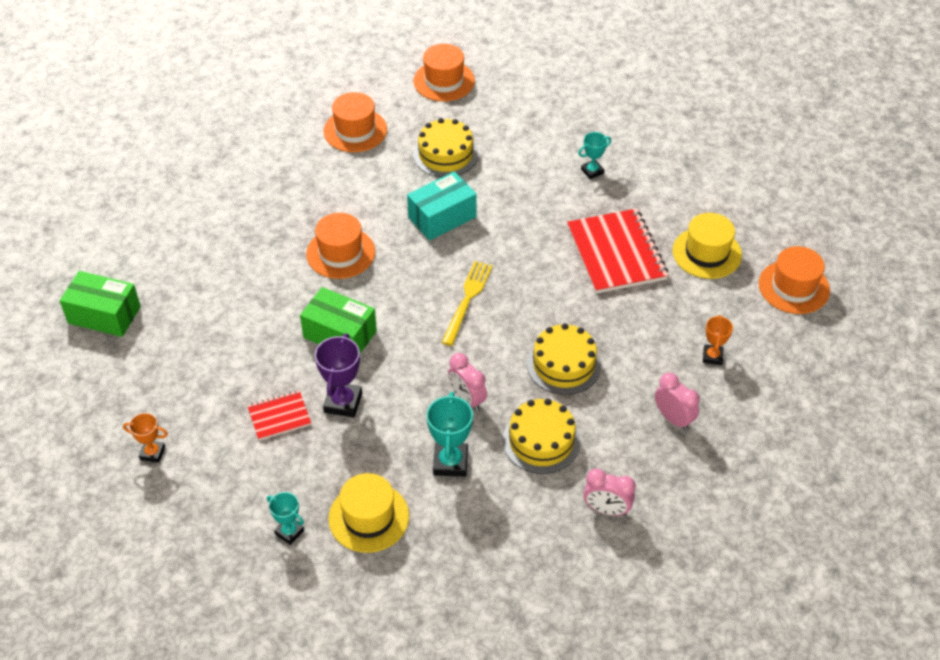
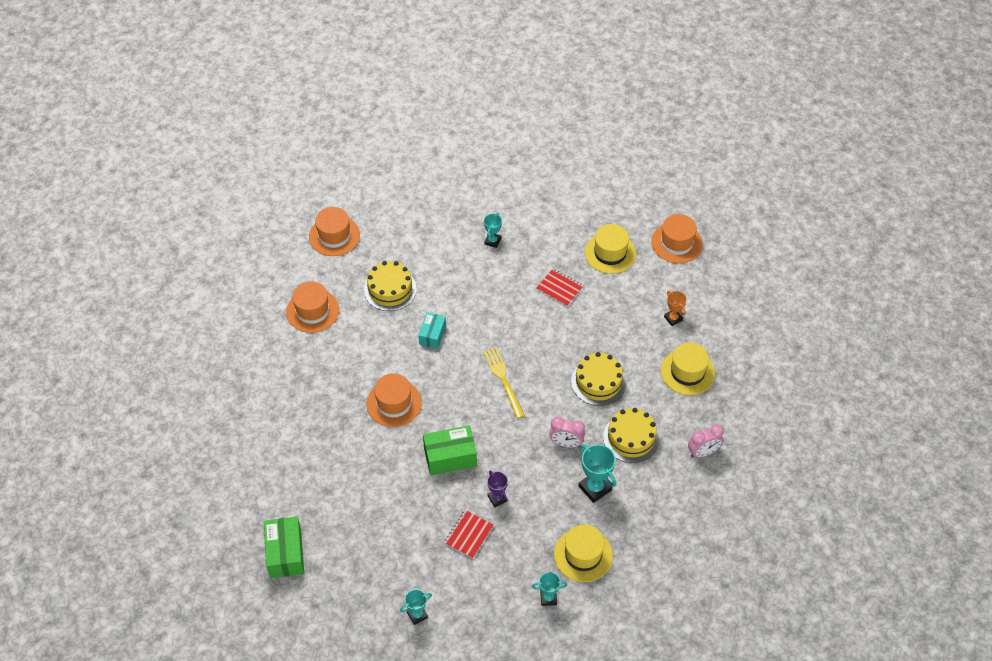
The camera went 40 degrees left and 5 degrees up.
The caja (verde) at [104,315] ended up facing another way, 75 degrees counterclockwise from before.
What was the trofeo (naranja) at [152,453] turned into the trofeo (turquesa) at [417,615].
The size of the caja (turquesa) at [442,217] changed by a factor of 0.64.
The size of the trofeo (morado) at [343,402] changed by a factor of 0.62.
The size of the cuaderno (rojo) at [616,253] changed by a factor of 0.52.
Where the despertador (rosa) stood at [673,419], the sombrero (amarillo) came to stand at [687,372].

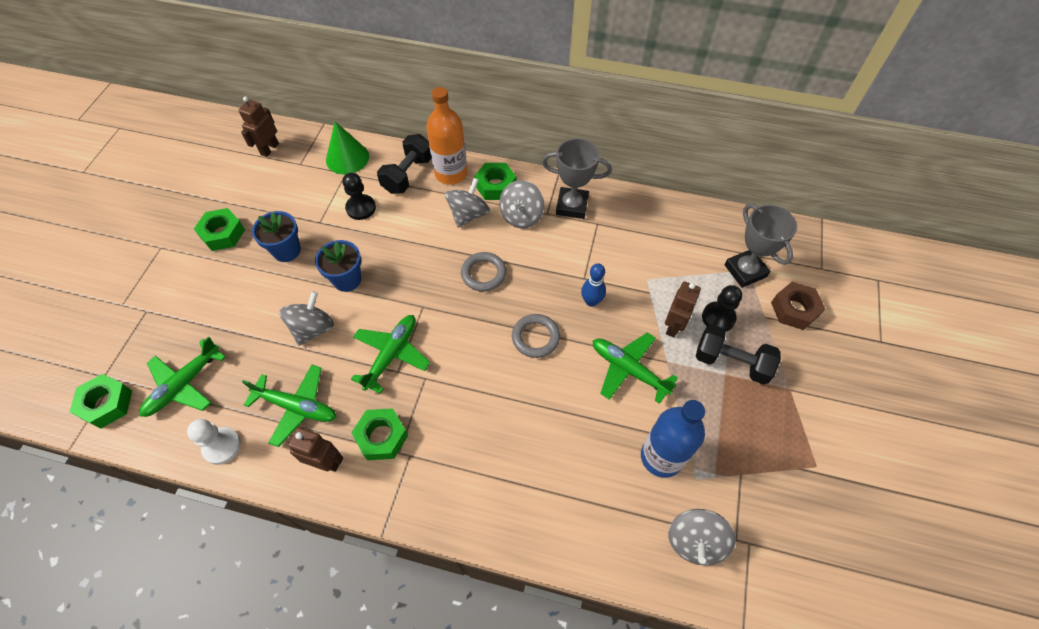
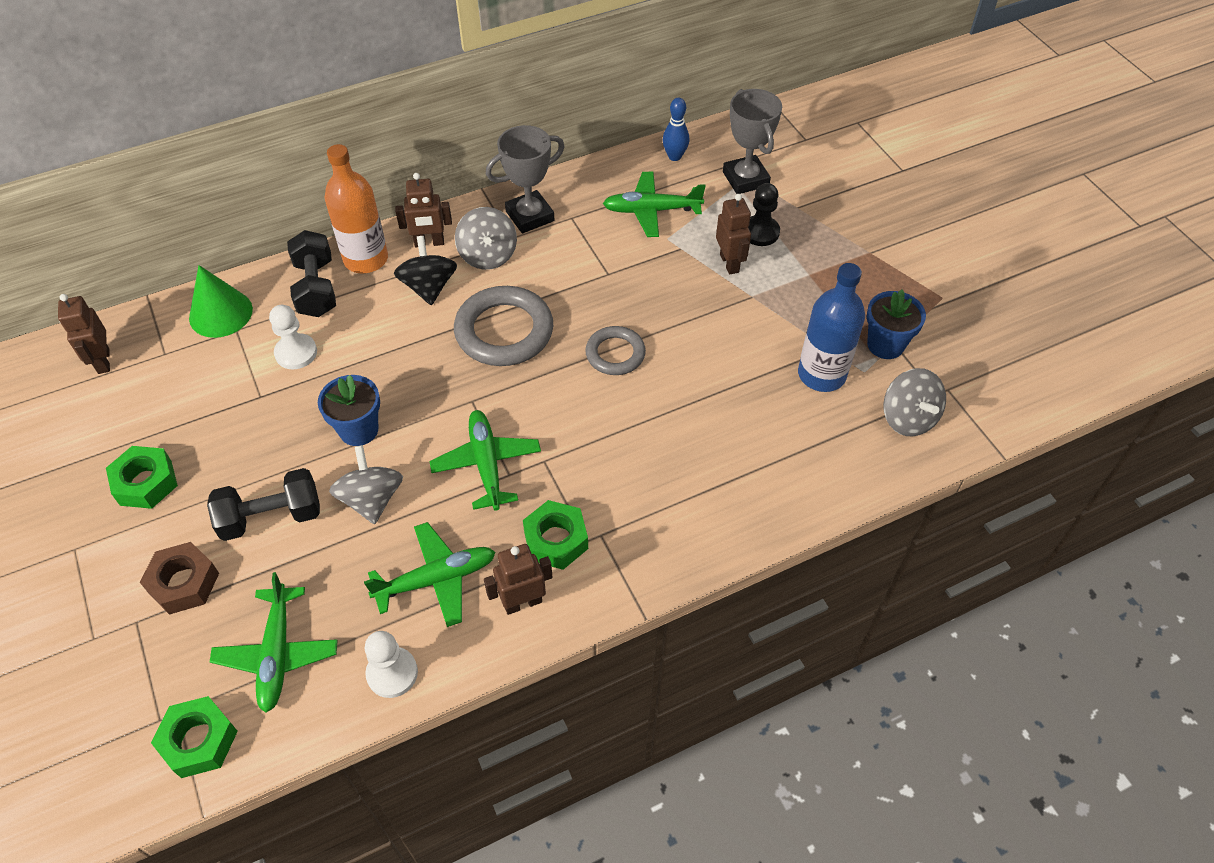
The camera went 40 degrees left and 5 degrees down.
The tuerca (marrón) ended up elsewhere, having gone from [794,309] to [184,583].
The mancuerna (negro) ended up elsewhere, having gone from [731,362] to [271,517].
What was the peón (negro) at [361,208] turned into the peón (blanco) at [296,353].
What was the peonza (gris) at [468,215] turned into the peonza (negro) at [429,287].
Where the tuerca (verde) stood at [495,186], the robot (marrón) came to stand at [429,243].
The size of the anillo (gris) at [483,274] changed by a factor of 1.68.
The avión (verde) ended up elsewhere, having gone from [628,369] to [651,211].
The bolo (azul) ended up elsewhere, having gone from [591,301] to [674,156].
The trofeo (gris) at [745,271] ended up facing another way, 45 degrees clockwise from before.
The maceta (azul) ended up elsewhere, having gone from [286,250] to [885,345].

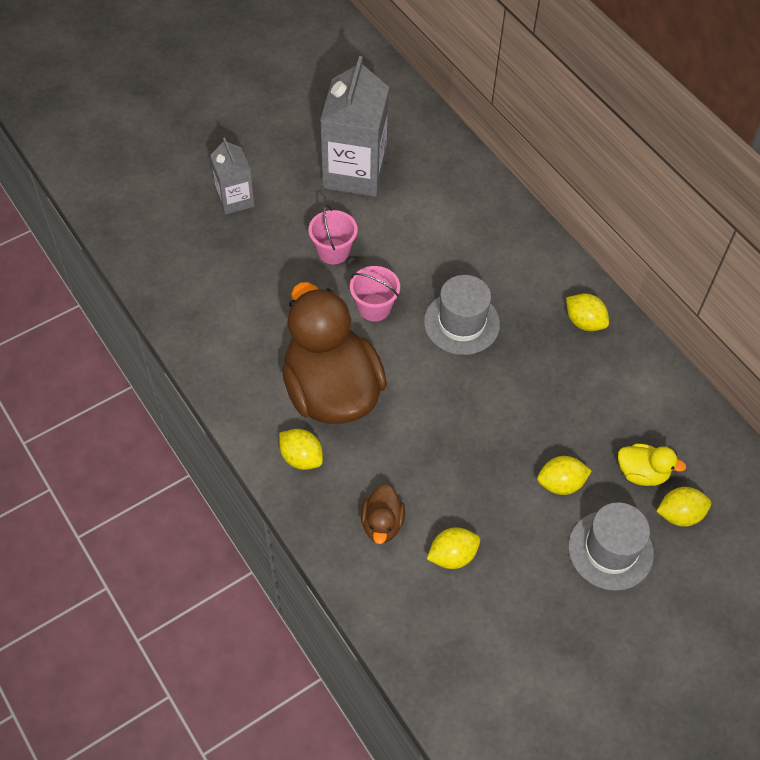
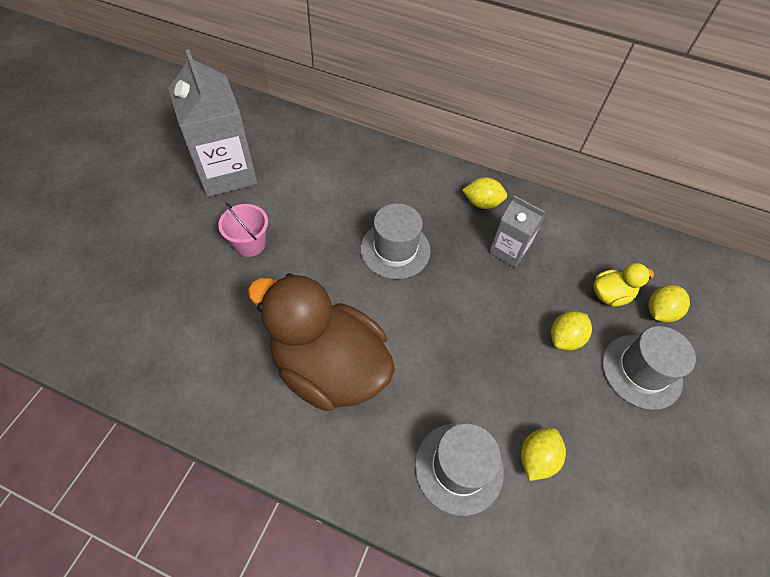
The camera went 35 degrees left and 0 degrees up.
Where the pato (marrón) stood at [382,524], the sombrero (gris) came to stand at [459,467].
The cartón de leche (gris) ended up elsewhere, having gone from [235,199] to [508,251].
The second view lost the limón (amarillo) at [301,458].
The second view lost the balde (rosa) at [374,307].

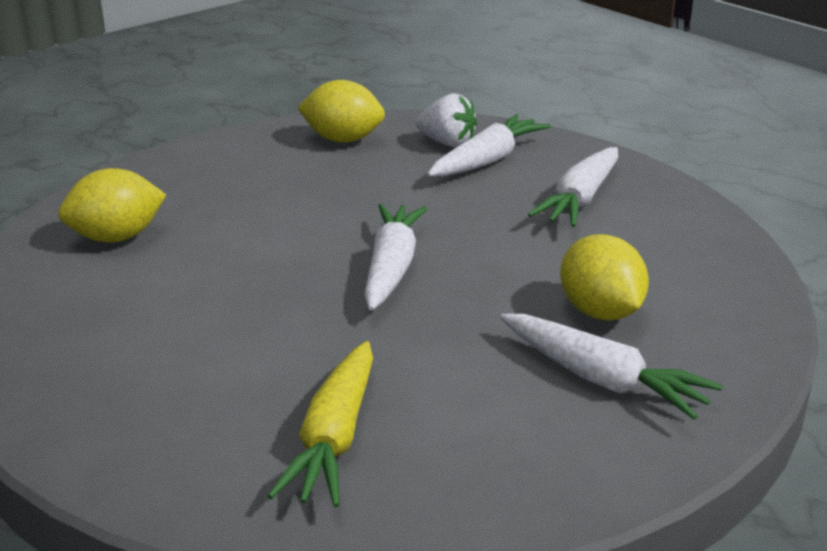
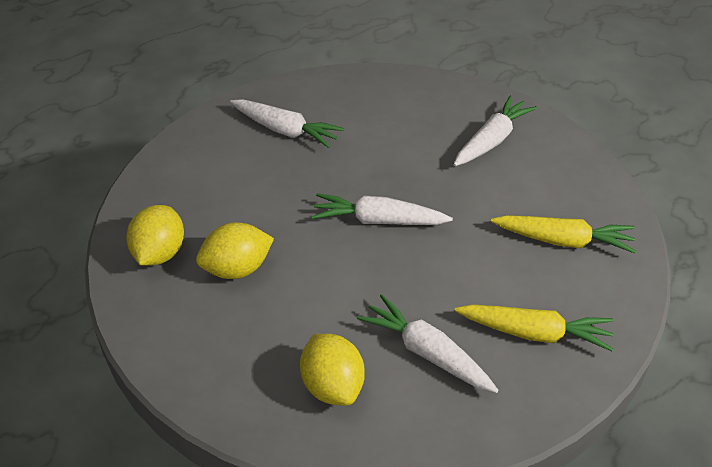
The camera went 90 degrees left and 15 degrees up.
The limón (amarillo) ended up elsewhere, having gone from [600,312] to [237,269].
The zanahoria (blanco) ended up elsewhere, having gone from [487,160] to [427,353].
The second view gained the zanahoria (amarillo) at [534,333].
The second view lost the fresa (blanco) at [447,143].

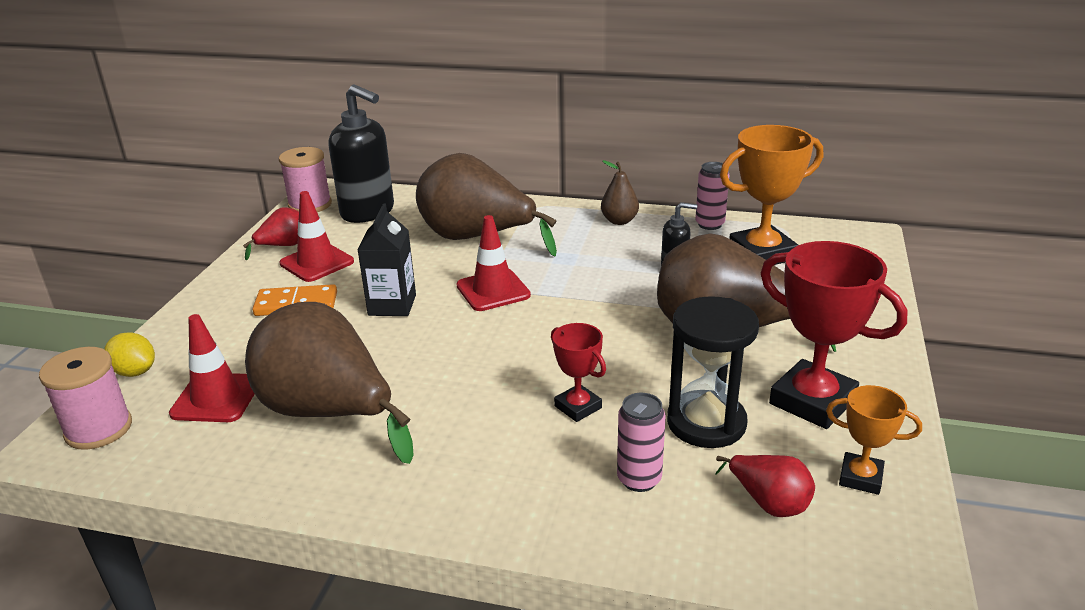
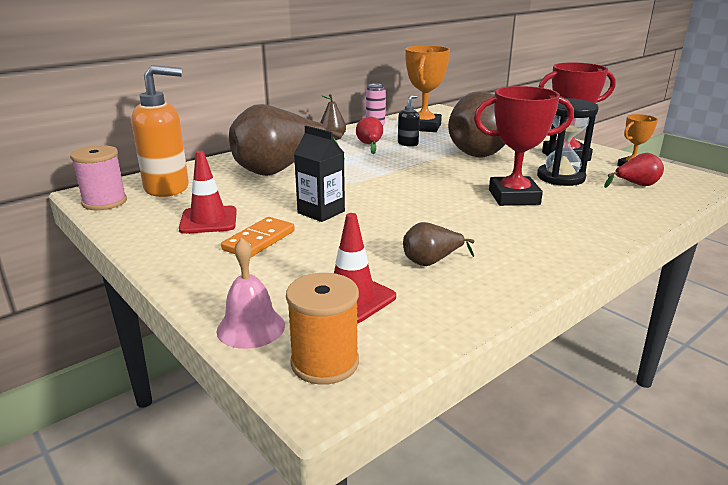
The camera went 55 degrees left and 5 degrees down.
What was the dispensador de jabón (negro) at [368,212] turned into the dispensador de jabón (naranja) at [167,188].
Where the limón (amarillo) stood at [135,372], the campana (rosa) came to stand at [251,328].
What was the carrete (rosa) at [98,429] turned into the carrete (naranja) at [325,362].
The pera (rojo) ended up elsewhere, having gone from [283,246] to [370,145].
The size of the pera (marrón) at [328,413] changed by a factor of 0.46.
The size of the trofeo (rojo) at [578,407] changed by a factor of 1.85.
The second view lost the cono de tráfico (rojo) at [493,290].
The second view lost the lata (rosa) at [639,479].

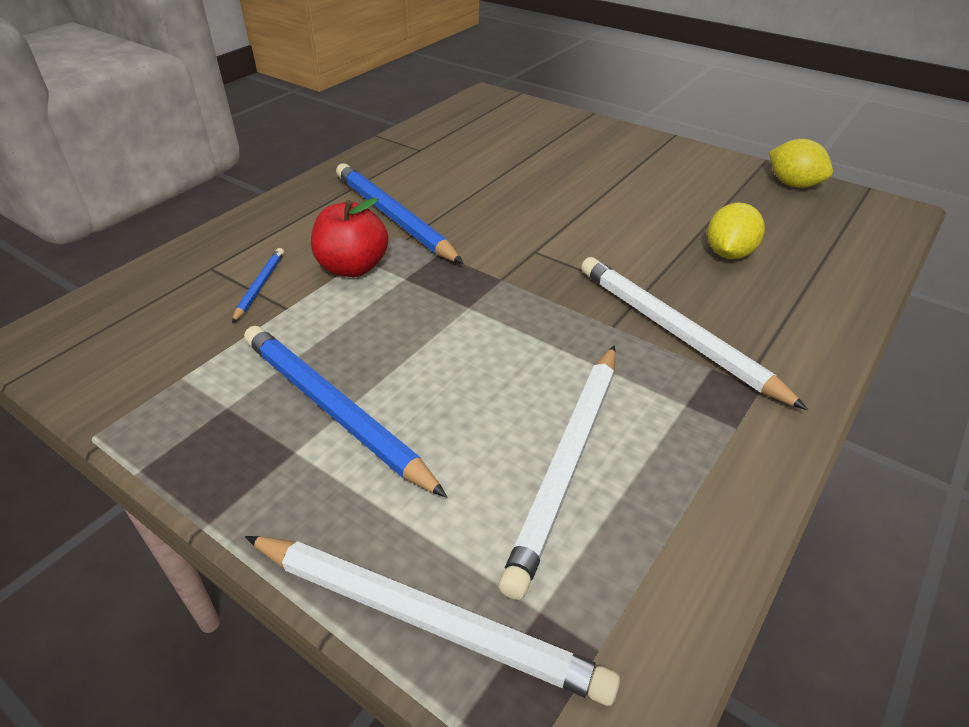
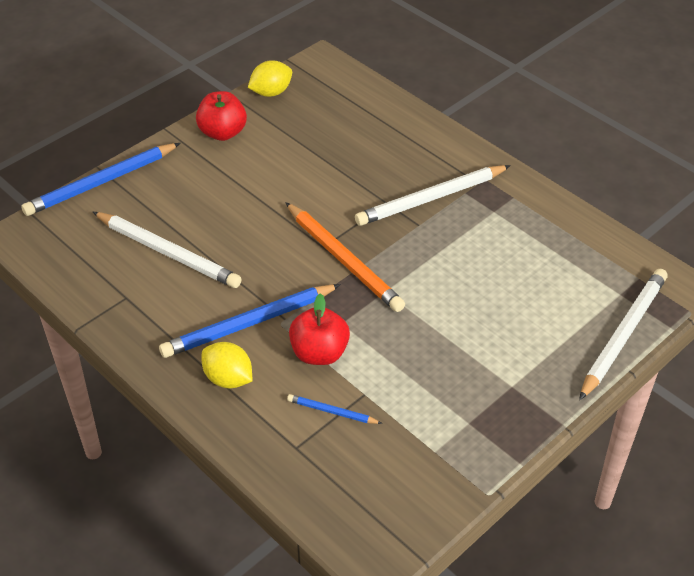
The camera went 80 degrees left and 5 degrees up.
The lápiz (azul) ended up elsewhere, having gone from [333,410] to [101,182].
The lápiz (blanco) ended up elsewhere, having gone from [567,463] to [168,253].
The second view gained the manzana (rojo) at [222,133].
The limón (amarillo) ended up elsewhere, having gone from [729,253] to [228,379].
The second view gained the lápiz (naranja) at [344,260].

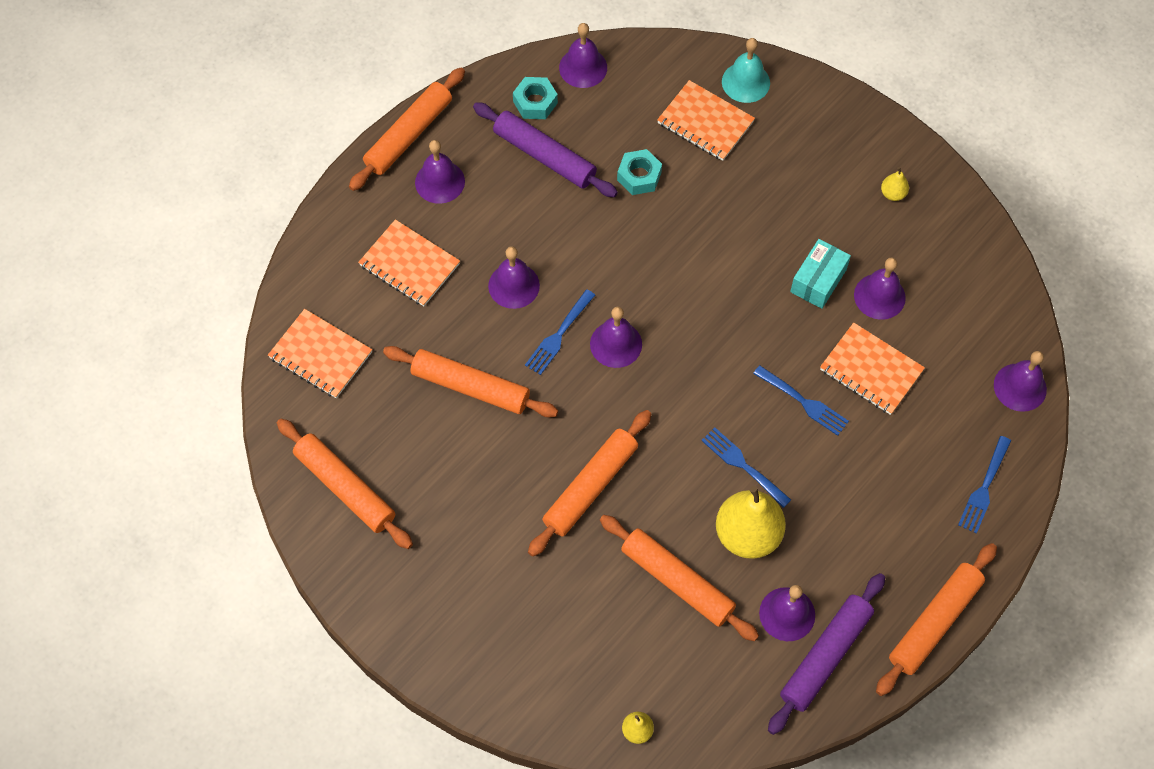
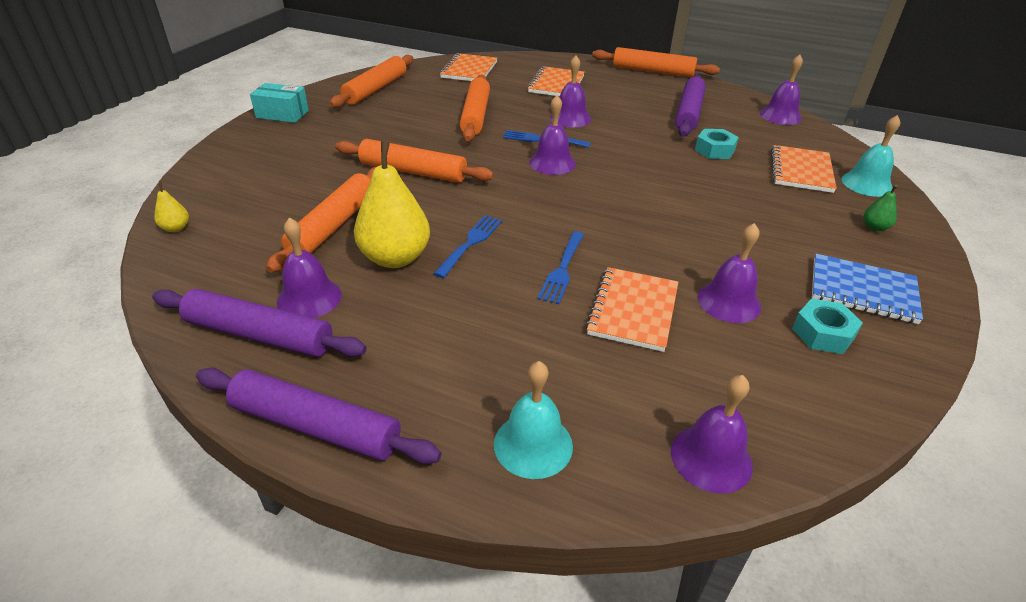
The camera went 70 degrees right and 25 degrees down.
What was the rodillo (naranja) at [934,622] turned into the rodillo (morado) at [315,426].
The caja (turquesa) ended up elsewhere, having gone from [818,280] to [282,114].
Where the tenedor (azul) stood at [984,488], the campana (turquesa) came to stand at [533,444].
The tuerca (turquesa) ended up elsewhere, having gone from [535,102] to [823,333].
Where the pera (amarillo) stood at [893,193], the cuaderno (azul) came to stand at [862,291].
The second view gained the pera (verde) at [874,227].
The second view lost the campana (morado) at [440,181].

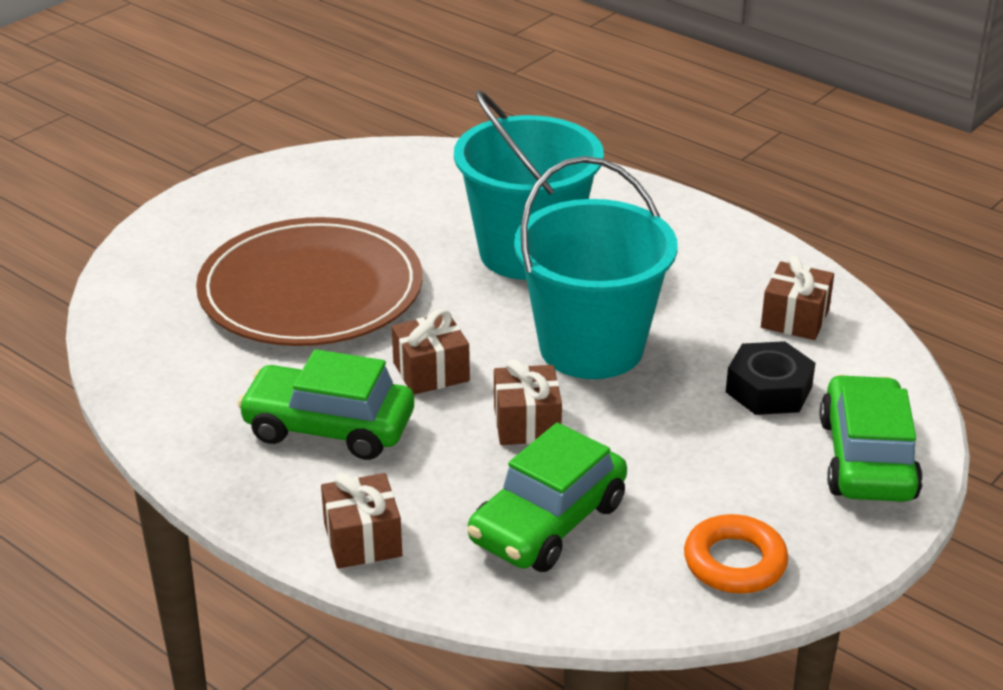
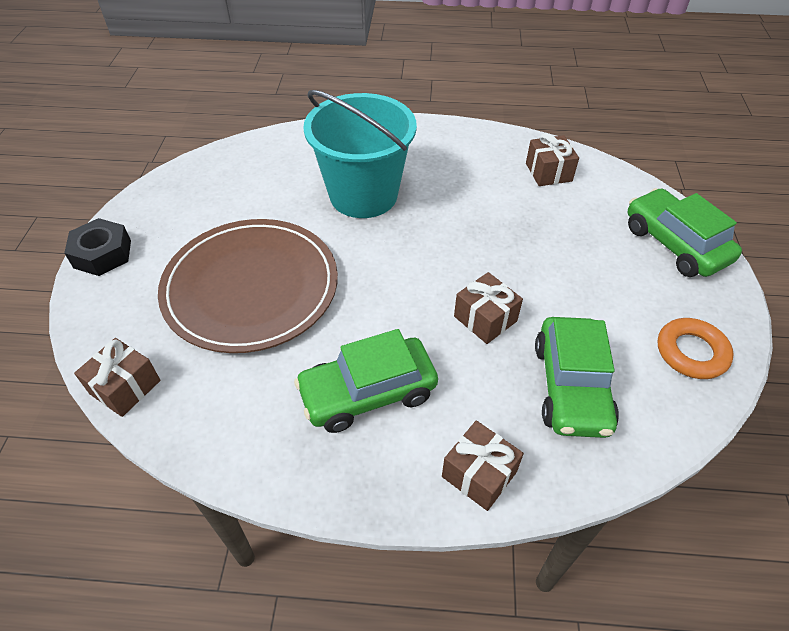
The camera went 35 degrees left and 15 degrees up.
The tuerca (negro) ended up elsewhere, having gone from [768,389] to [102,254].
The regalo (marrón) ended up elsewhere, having gone from [431,372] to [125,387].
The second view lost the balde (turquesa) at [591,347].

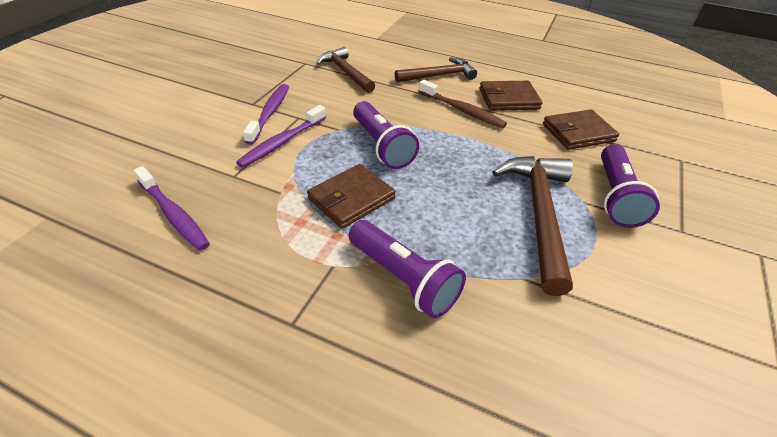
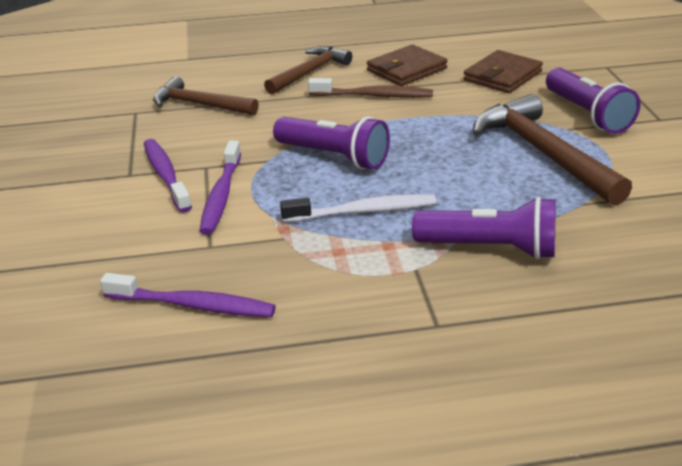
The camera went 30 degrees left and 10 degrees down.
Where the cartera (marrón) stood at [351,198], the cepillo de dientes (blanco) came to stand at [363,212].

